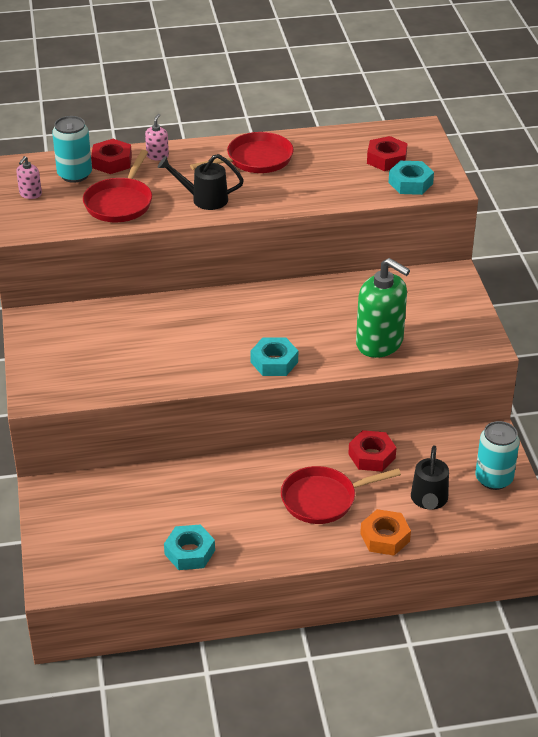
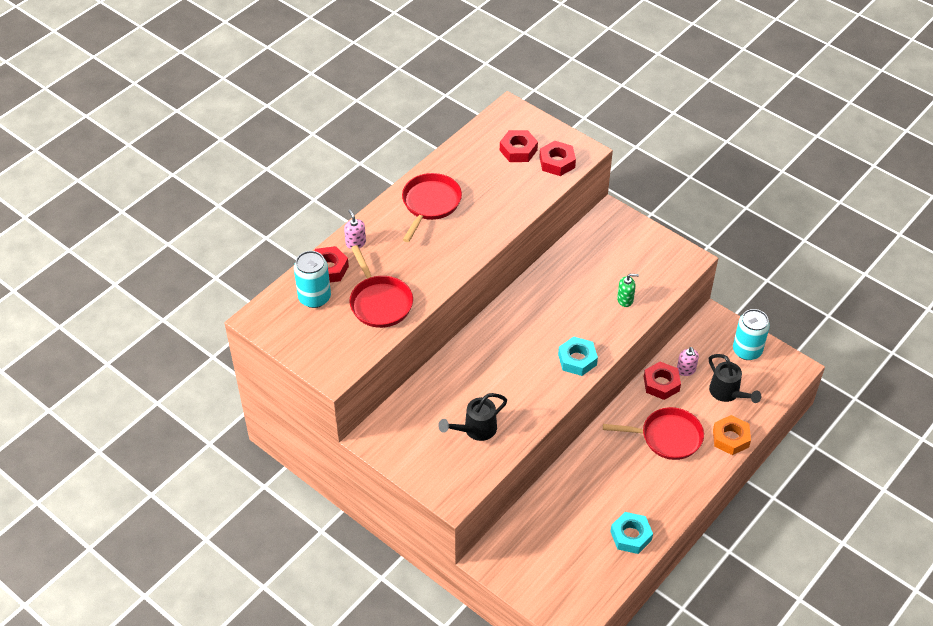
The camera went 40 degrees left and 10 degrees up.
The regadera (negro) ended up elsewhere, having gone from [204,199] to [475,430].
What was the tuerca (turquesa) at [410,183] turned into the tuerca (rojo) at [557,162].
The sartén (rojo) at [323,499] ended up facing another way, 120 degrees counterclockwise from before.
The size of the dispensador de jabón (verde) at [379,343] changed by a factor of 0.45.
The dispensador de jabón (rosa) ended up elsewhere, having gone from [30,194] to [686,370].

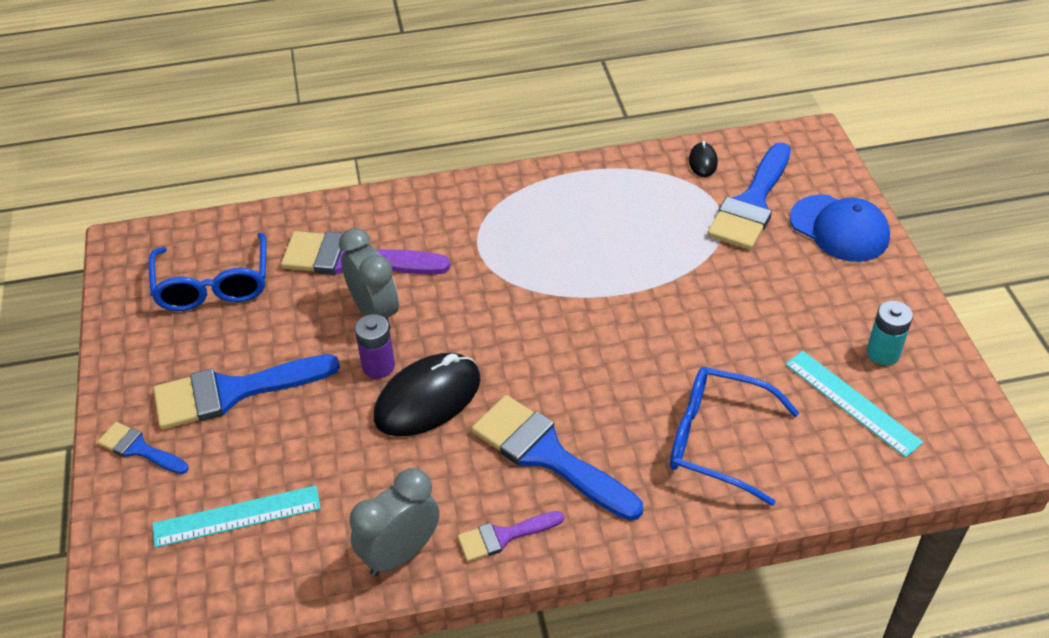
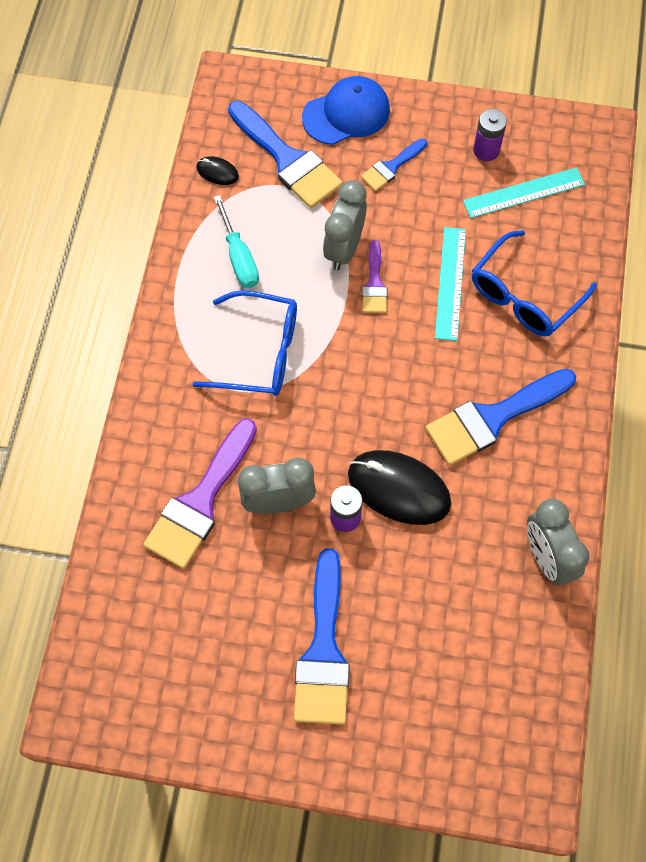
The camera went 70 degrees left and 20 degrees up.
The gafas (azul) ended up elsewhere, having gone from [213,285] to [260,353].
The second view gained the destornillador (turquesa) at [239,257].
The second view gained the despertador (gris) at [344,249].
The ratón (negro) at [428,399] ended up facing another way, 45 degrees counterclockwise from before.
The pincel (azul) ended up elsewhere, having gone from [139,449] to [391,167].
The pincel (morado) ended up elsewhere, having gone from [503,536] to [374,283].
The regla (turquesa) ended up elsewhere, having gone from [237,516] to [450,283].
What was the pila (turquesa) at [883,353] turned into the pila (morado) at [486,150].

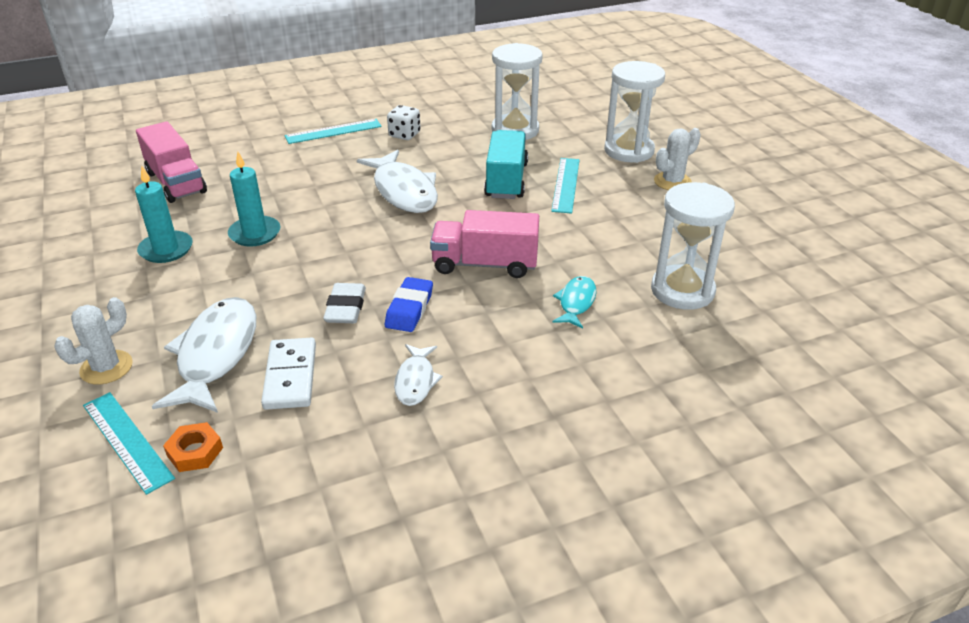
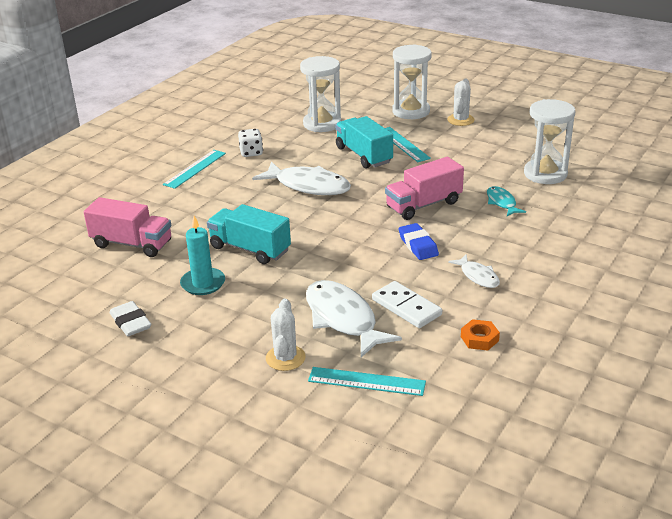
The camera went 35 degrees left and 5 degrees down.
The goma de borrar (blanco) ended up elsewhere, having gone from [345,308] to [130,323].
Where the vela (turquesa) stood at [255,233], the camión (turquesa) came to stand at [250,249].
The tuerca (naranja) ended up elsewhere, having gone from [195,452] to [479,339].

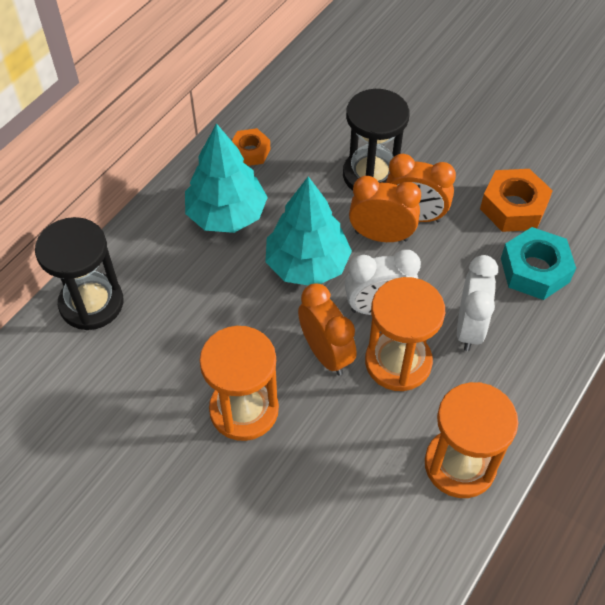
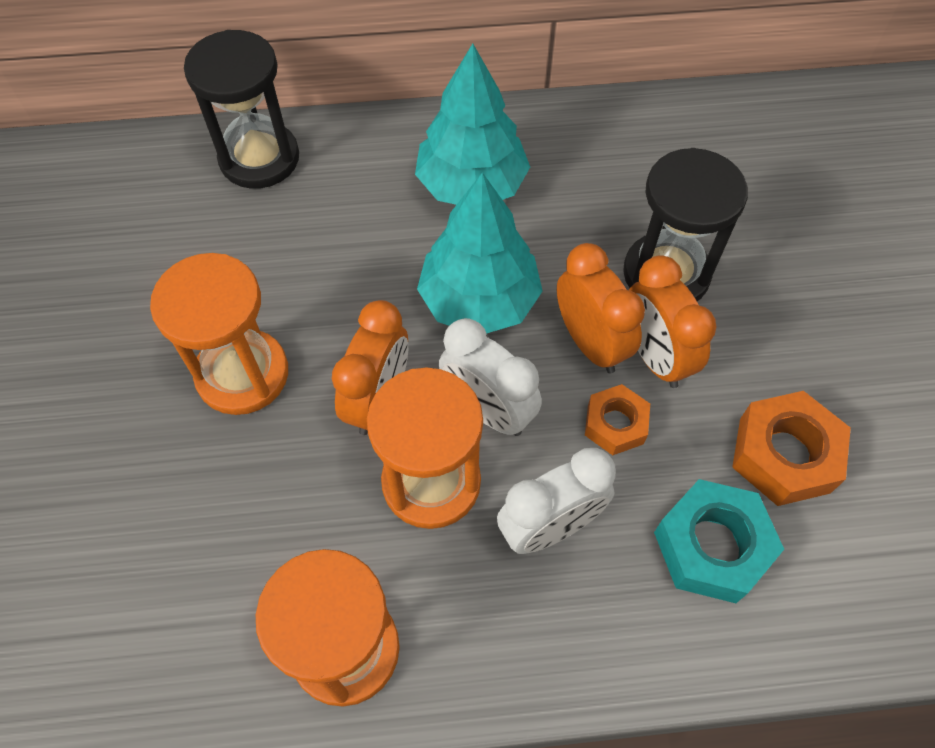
The camera went 50 degrees right and 5 degrees up.
The tuerca (naranja) ended up elsewhere, having gone from [250,152] to [615,424].

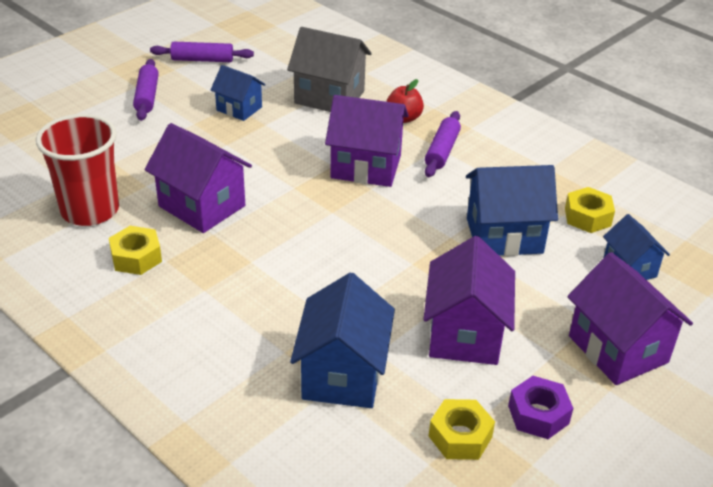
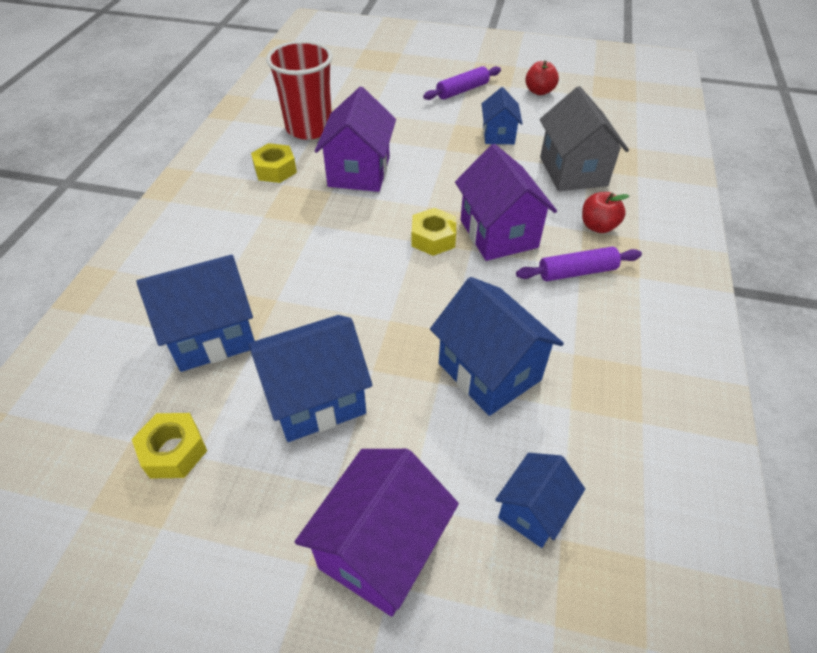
The camera went 60 degrees right and 10 degrees up.
What was the casa (morado) at [465,334] turned into the casa (azul) at [316,399].
The tuerca (amarillo) ended up elsewhere, having gone from [587,217] to [433,238].
Where the rodillo (morado) stood at [202,60], the manzana (rojo) came to stand at [539,91].
The second view lost the tuerca (morado) at [538,414].

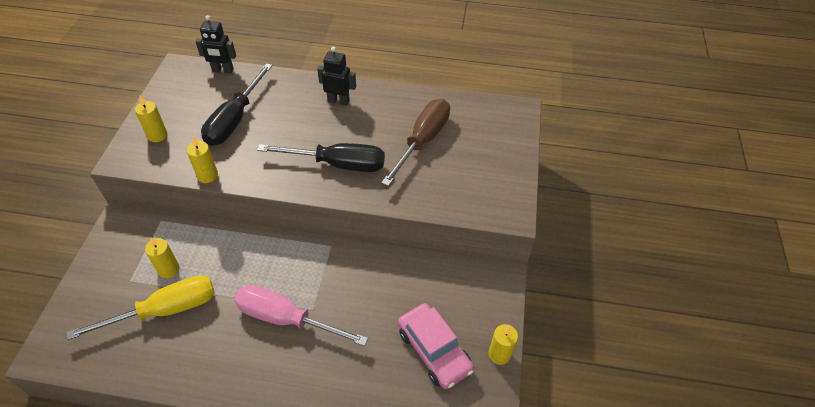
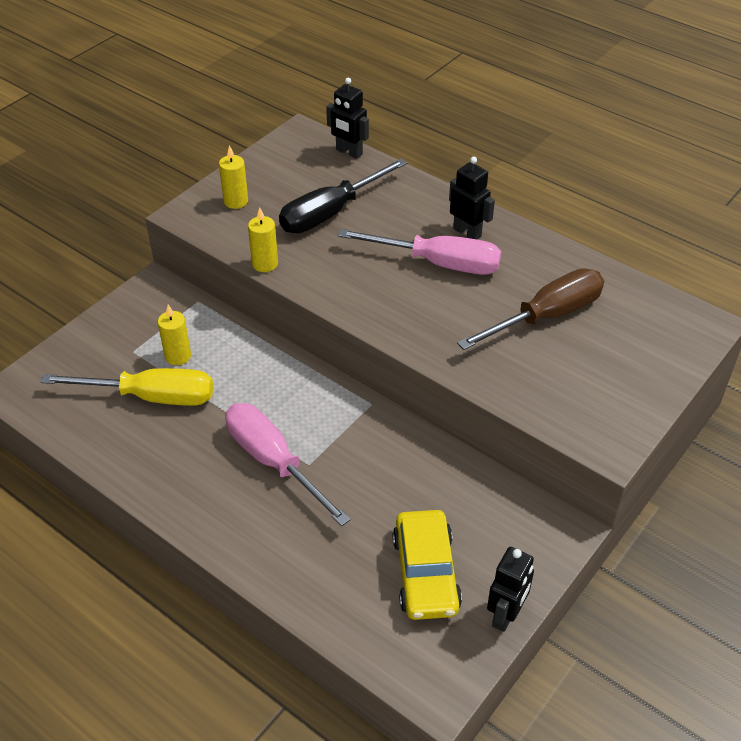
The camera went 30 degrees right and 5 degrees down.
The second view gained the destornillador (rosa) at [438,263].
What was the coche (rosa) at [434,350] turned into the coche (amarillo) at [425,573].
Where the vela (amarillo) stood at [499,354], the robot (negro) came to stand at [506,615].
The second view lost the destornillador (negro) at [338,164].

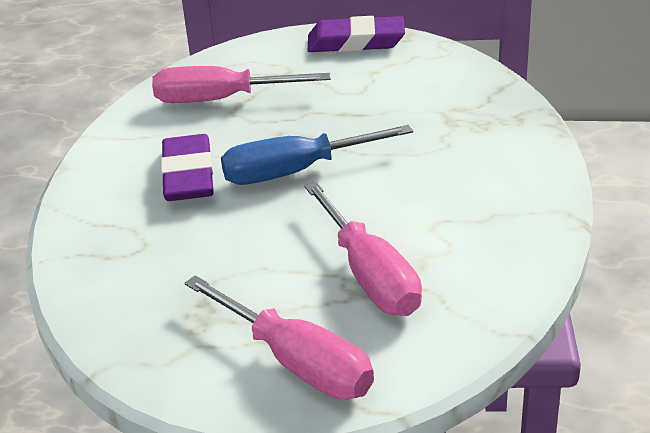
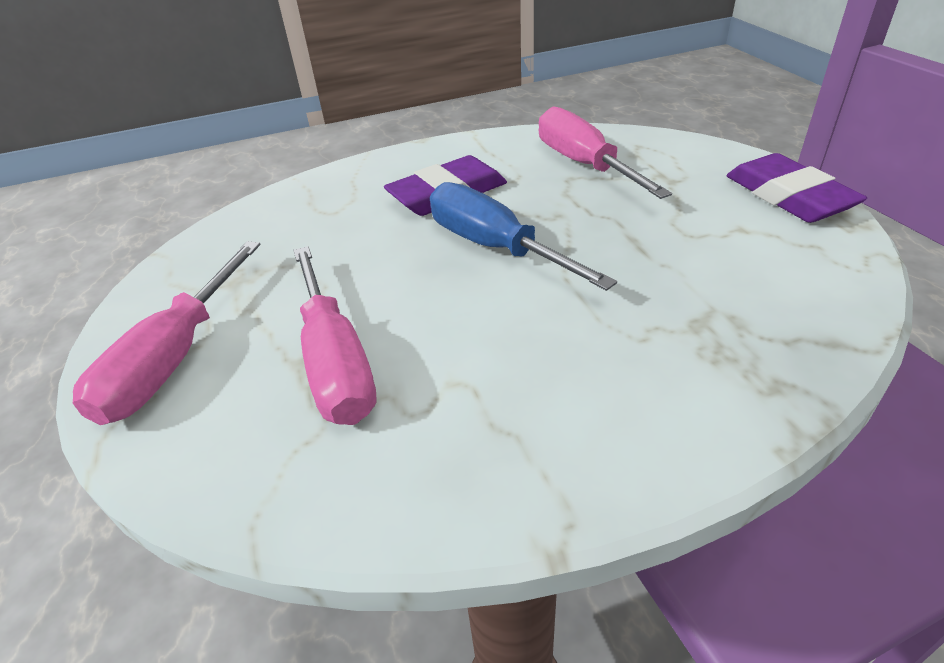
The camera went 65 degrees right and 5 degrees up.
The destornillador (rosa) at [369,274] ended up facing another way, 60 degrees counterclockwise from before.

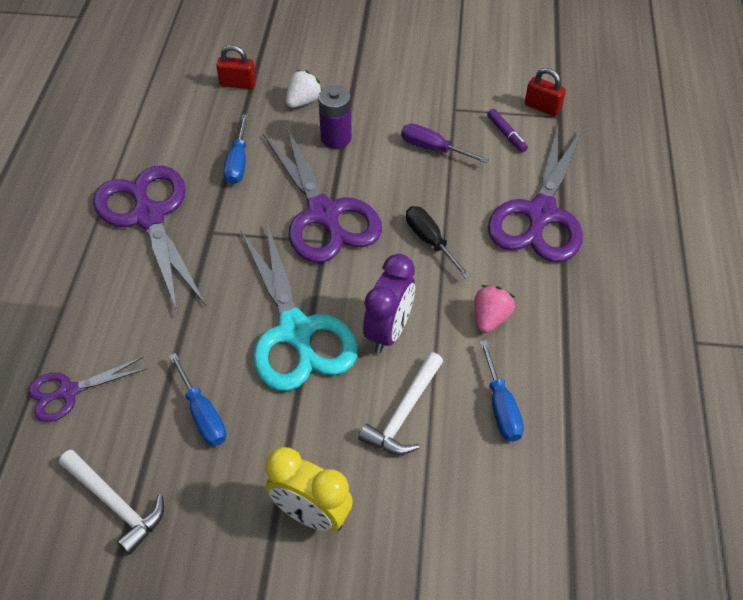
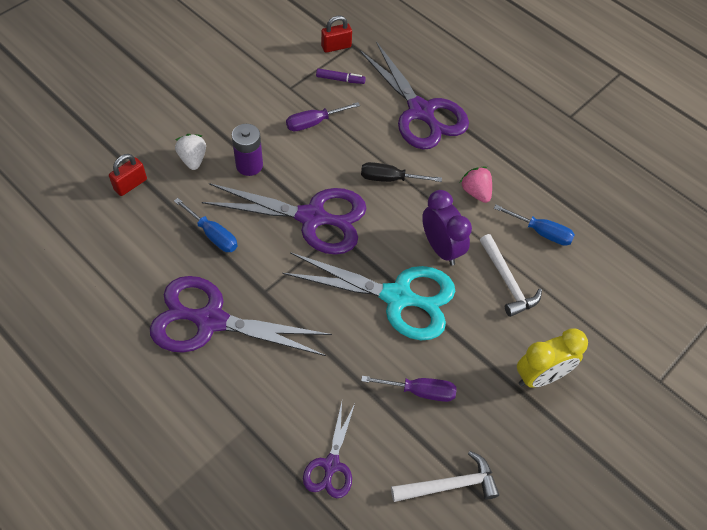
The camera went 55 degrees left and 5 degrees up.
What was the destornillador (azul) at [202,414] turned into the destornillador (morado) at [419,391].

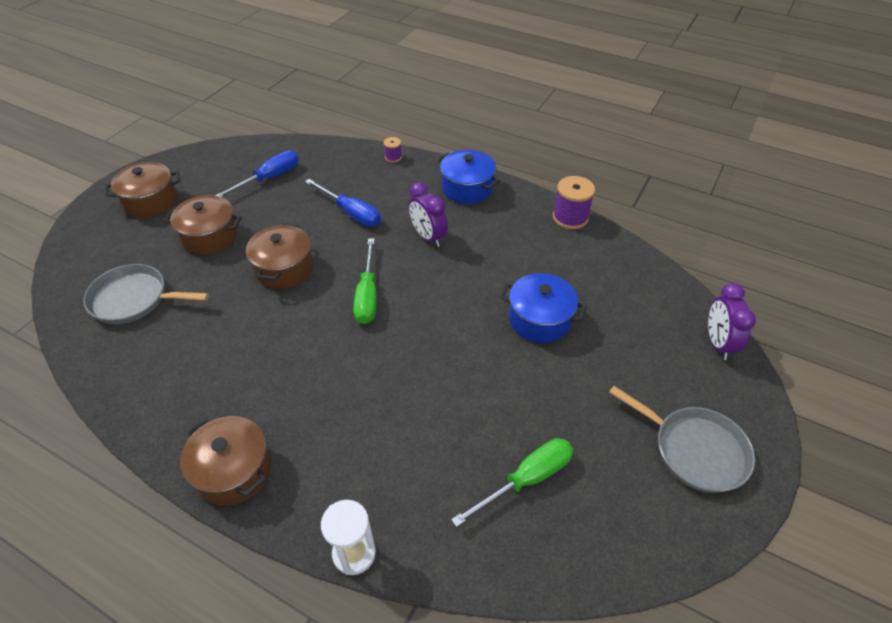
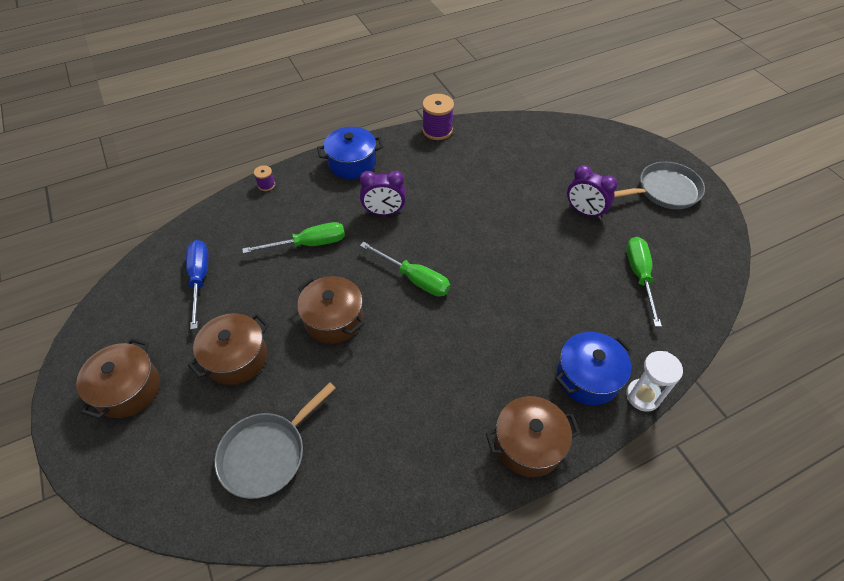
The camera went 55 degrees left and 5 degrees up.
What was the destornillador (azul) at [351,213] turned into the destornillador (verde) at [309,244].
The olla (azul) ended up elsewhere, having gone from [539,319] to [587,377].
The despertador (morado) ended up elsewhere, having gone from [718,343] to [584,212].

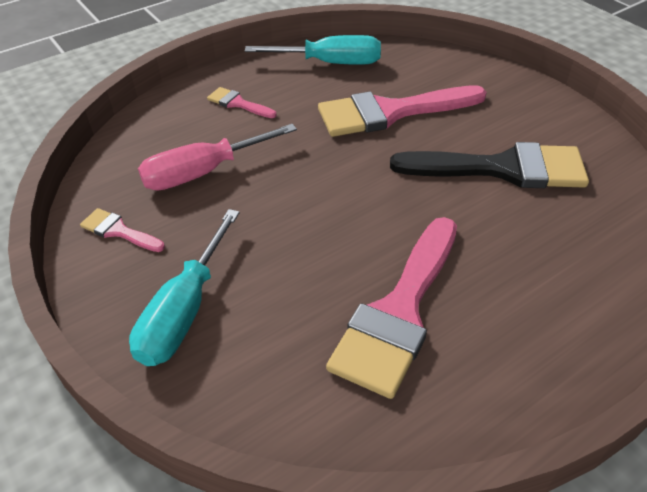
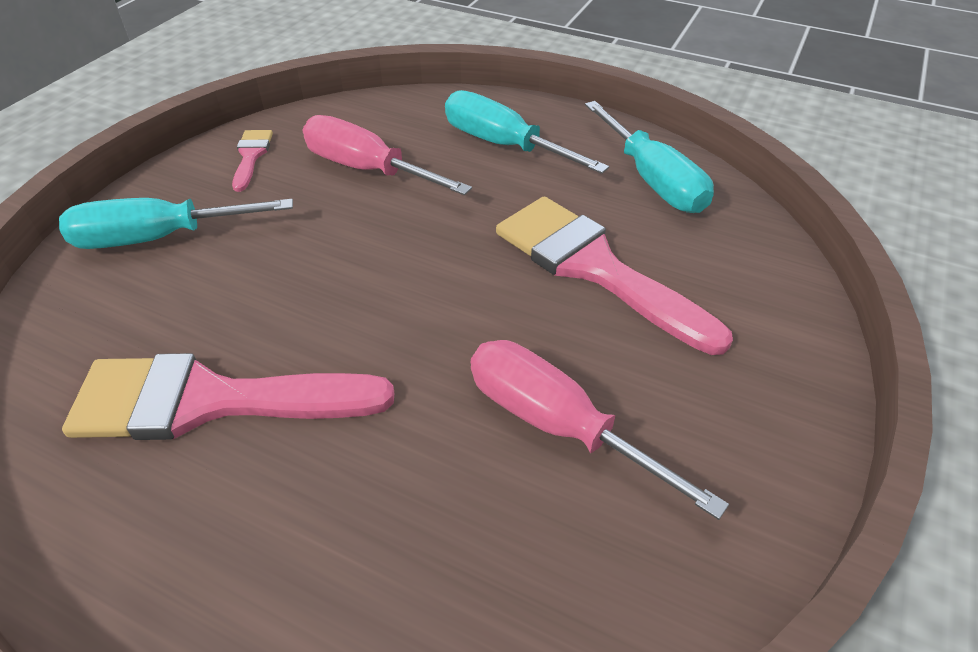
The camera went 60 degrees right and 0 degrees up.
Where the pincel (rosa) stood at [238,103], the destornillador (turquesa) came to stand at [503,145].
Where the pincel (negro) stood at [502,168], the destornillador (rosa) came to stand at [557,425].

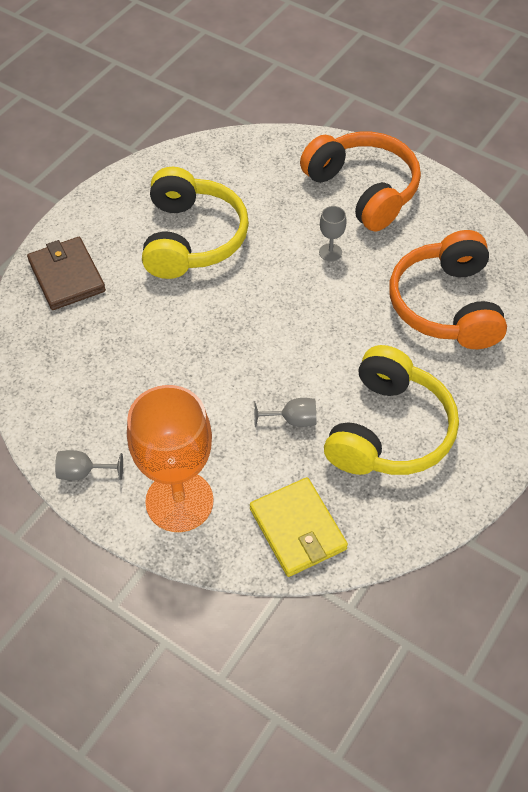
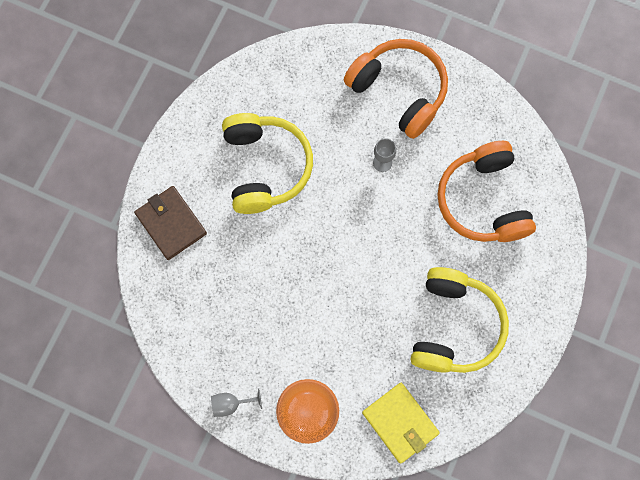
The camera went 10 degrees left and 20 degrees up.
The second view lost the copa (gris) at [292,420].

